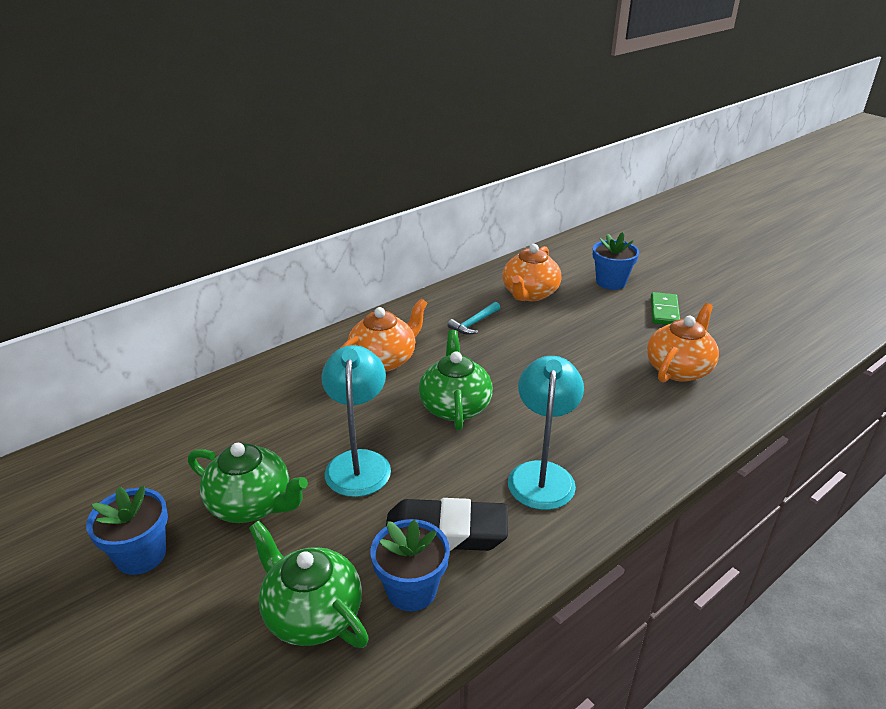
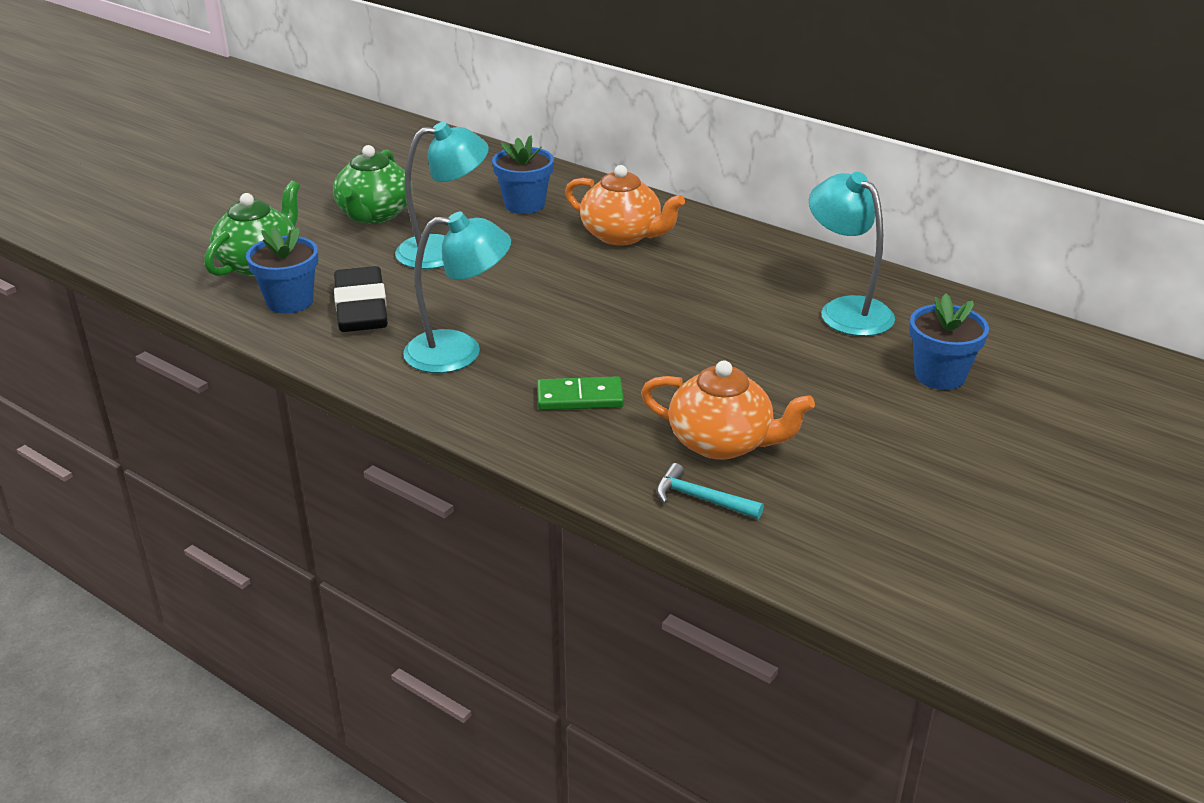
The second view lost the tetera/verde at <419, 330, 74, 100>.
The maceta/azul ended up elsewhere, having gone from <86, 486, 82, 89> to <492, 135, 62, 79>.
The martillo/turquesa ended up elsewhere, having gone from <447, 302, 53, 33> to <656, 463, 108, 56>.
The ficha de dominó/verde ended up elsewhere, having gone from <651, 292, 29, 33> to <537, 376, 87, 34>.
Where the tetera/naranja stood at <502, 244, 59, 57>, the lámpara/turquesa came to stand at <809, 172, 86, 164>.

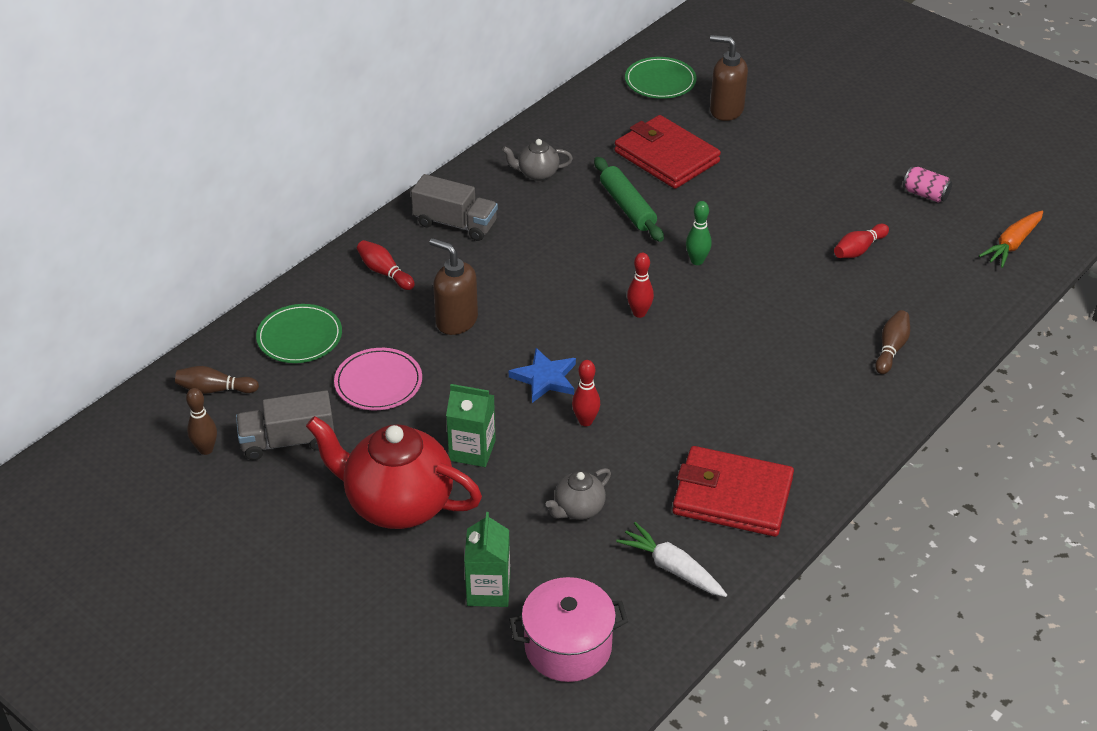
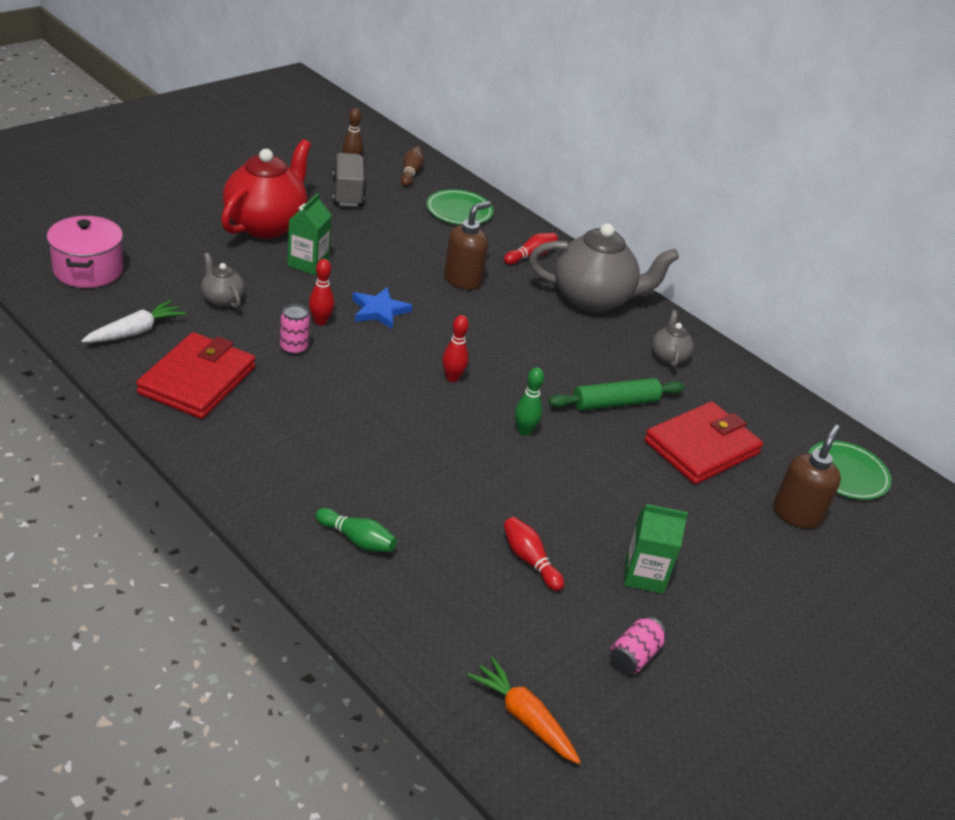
The second view lost the plato/rosa at <334, 348, 88, 62>.
The second view gained the lata/rosa at <280, 304, 30, 51>.
The cartón de leche/verde ended up elsewhere, having gone from <464, 512, 46, 95> to <624, 504, 64, 90>.
Where the camión/gris stood at <411, 174, 87, 67>, the tetera/gris came to stand at <529, 224, 150, 89>.
What was the bolo/marrón at <875, 310, 35, 64> turned into the bolo/verde at <315, 508, 82, 44>.

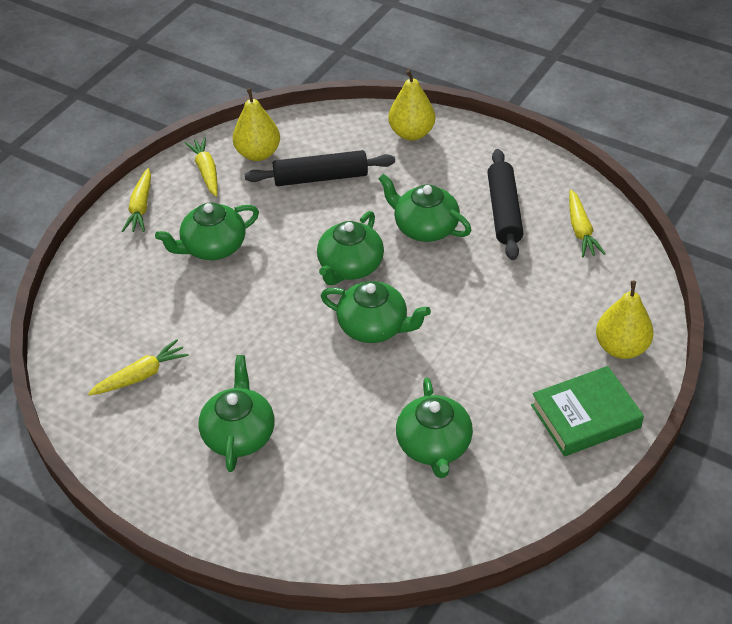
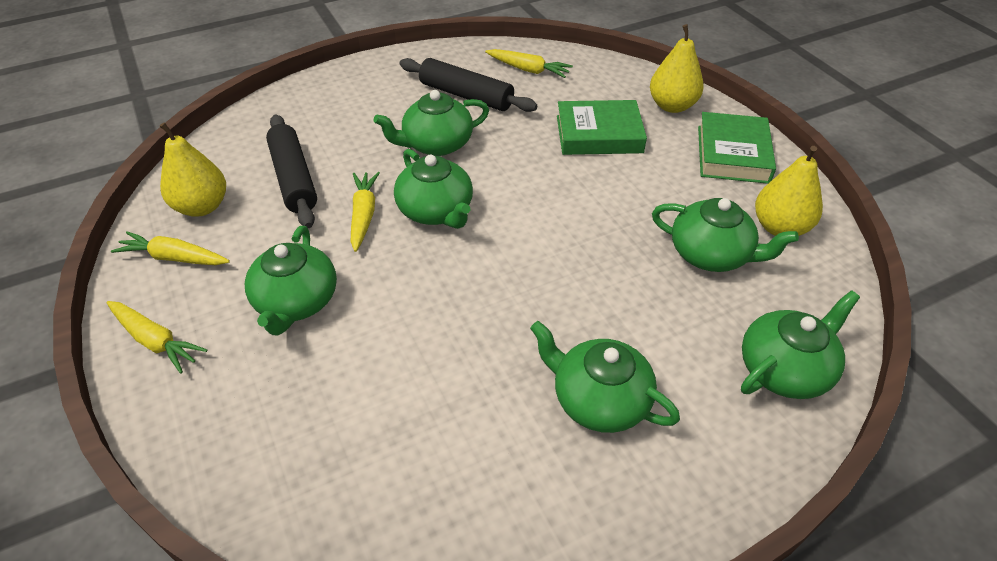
The second view gained the libro/verde at <557, 100, 90, 55>.
The zanahoria/amarillo ended up elsewhere, having gone from <88, 339, 101, 57> to <351, 172, 29, 80>.
The tetera/verde ended up elsewhere, having gone from <321, 281, 110, 62> to <741, 290, 119, 109>.
The pera/amarillo ended up elsewhere, having gone from <388, 70, 47, 71> to <755, 146, 68, 90>.
The rodillo/negro at <245, 150, 150, 36> ended up facing another way, 45 degrees counterclockwise from before.

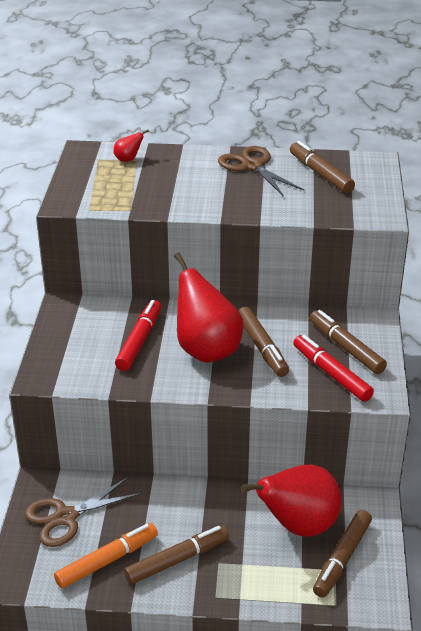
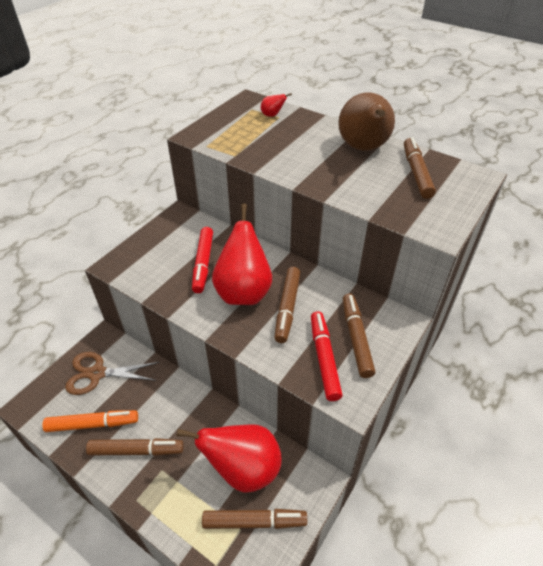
Where the tijeras/marrón stood at <218, 146, 86, 51>, the pera/marrón came to stand at <338, 93, 57, 58>.
The rotulador/rojo at <115, 300, 46, 71> ended up facing another way, 135 degrees clockwise from before.
The rotulador/marrón at <313, 510, 59, 87> ended up facing another way, 150 degrees counterclockwise from before.

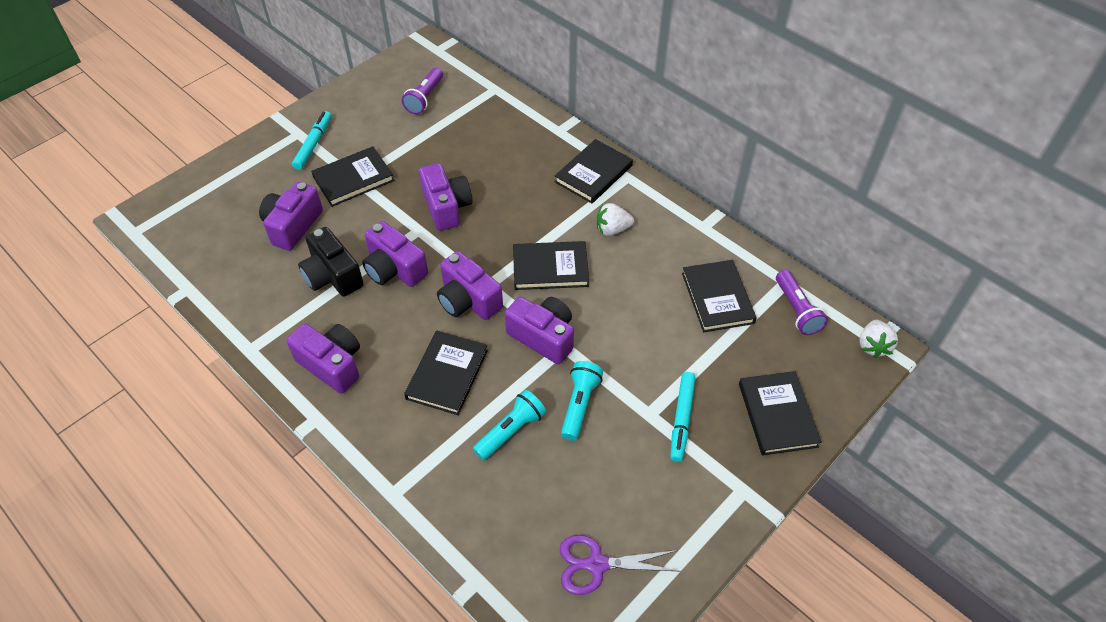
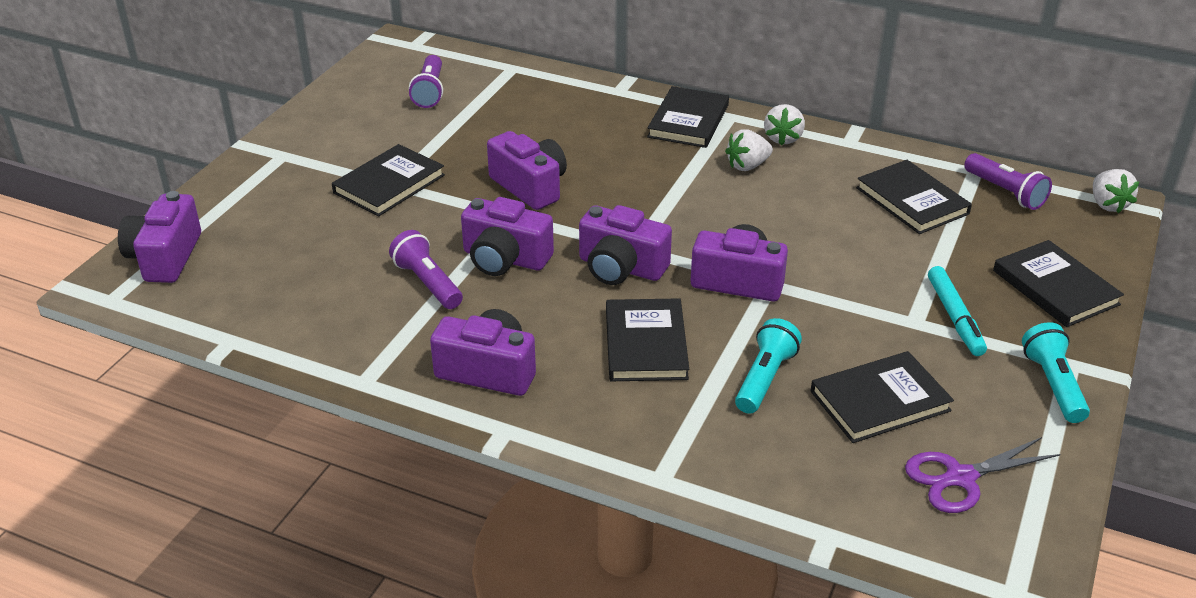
The second view lost the rotulador/turquesa at <292, 111, 39, 59>.
The second view gained the fresa/blanco at <764, 104, 41, 42>.
The cámara/morado ended up elsewhere, having gone from <259, 182, 64, 69> to <118, 191, 83, 92>.
The libro/negro ended up elsewhere, having gone from <513, 241, 76, 49> to <811, 351, 143, 92>.
The lámpara de mano/turquesa ended up elsewhere, having gone from <561, 361, 42, 80> to <1022, 322, 68, 101>.
Where the cámara/negro stood at <298, 227, 66, 70>, the lámpara de mano/morado came to stand at <389, 230, 74, 79>.

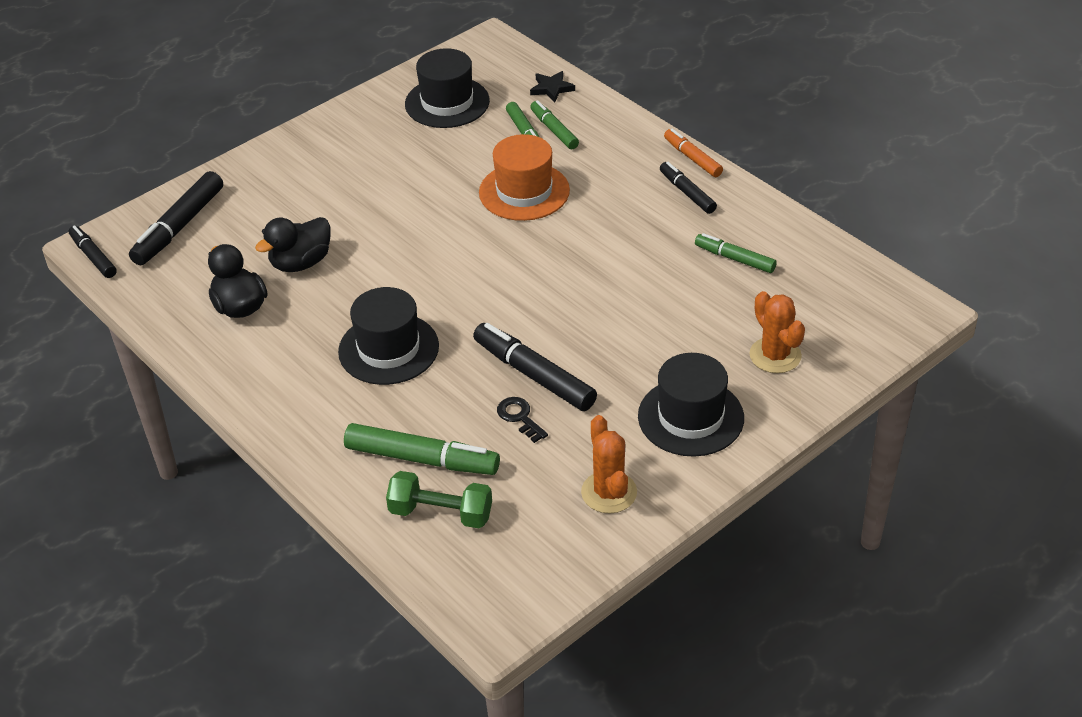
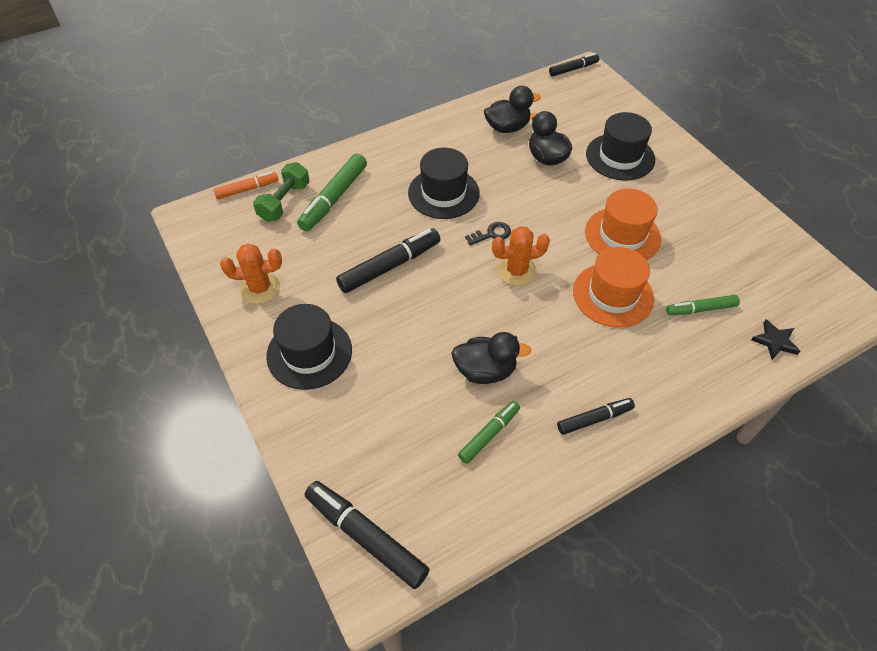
The second view lost the rotulador/verde at <530, 100, 49, 49>.
The second view gained the pato/negro at <451, 332, 80, 52>.
The second view gained the sombrero/naranja at <585, 188, 76, 72>.
The rotulador/negro ended up elsewhere, having gone from <129, 171, 94, 94> to <305, 481, 125, 108>.
The sombrero/negro ended up elsewhere, having gone from <405, 48, 85, 80> to <586, 112, 69, 69>.
The llave/negro ended up elsewhere, having gone from <497, 397, 51, 46> to <465, 222, 46, 23>.
The rotulador/naranja ended up elsewhere, having gone from <664, 129, 59, 48> to <213, 172, 65, 27>.
The cactus/naranja ended up elsewhere, having gone from <749, 291, 56, 82> to <492, 226, 58, 60>.

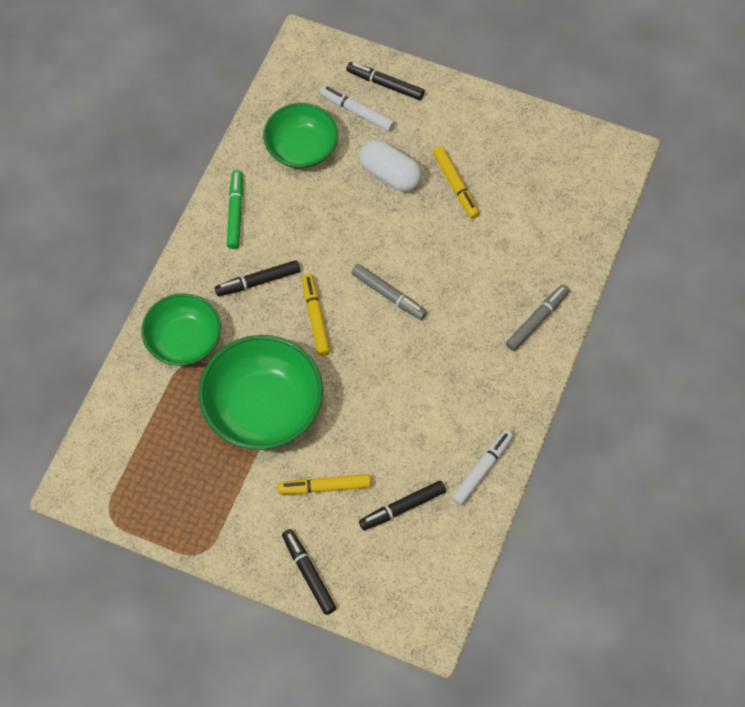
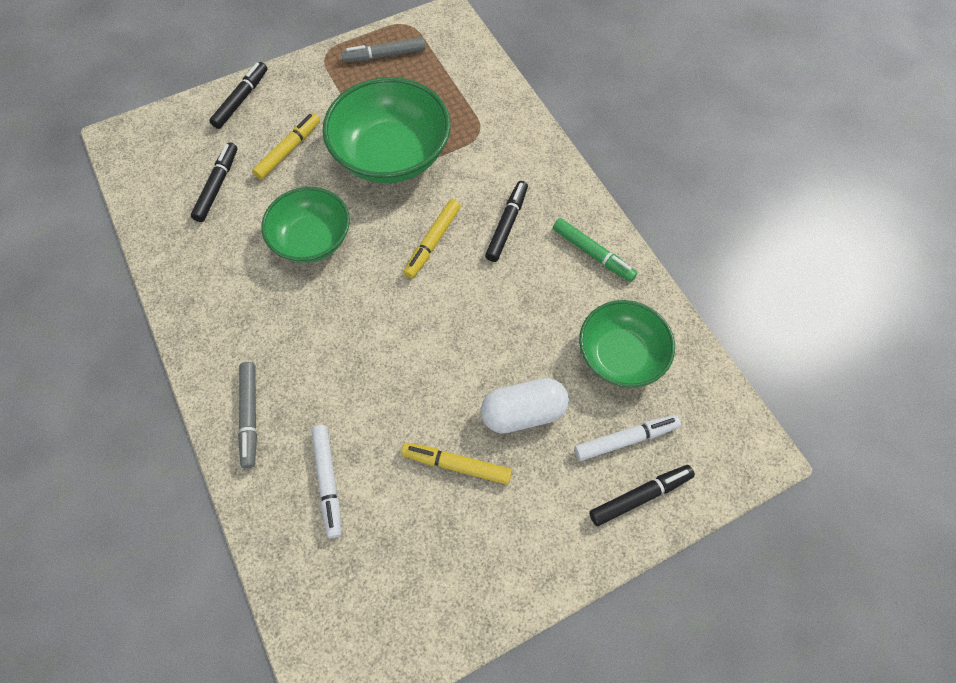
The cuenco/verde ended up elsewhere, having gone from <141, 293, 80, 73> to <261, 187, 89, 76>.
The rotulador/gris ended up elsewhere, having gone from <351, 264, 76, 56> to <341, 37, 84, 25>.
The rotulador/blanco ended up elsewhere, having gone from <452, 429, 62, 76> to <311, 425, 31, 114>.
The rotulador/negro at <282, 529, 54, 86> ended up facing another way, 75 degrees counterclockwise from before.
The rotulador/amarillo at <302, 274, 28, 82> ended up facing another way, 90 degrees clockwise from before.

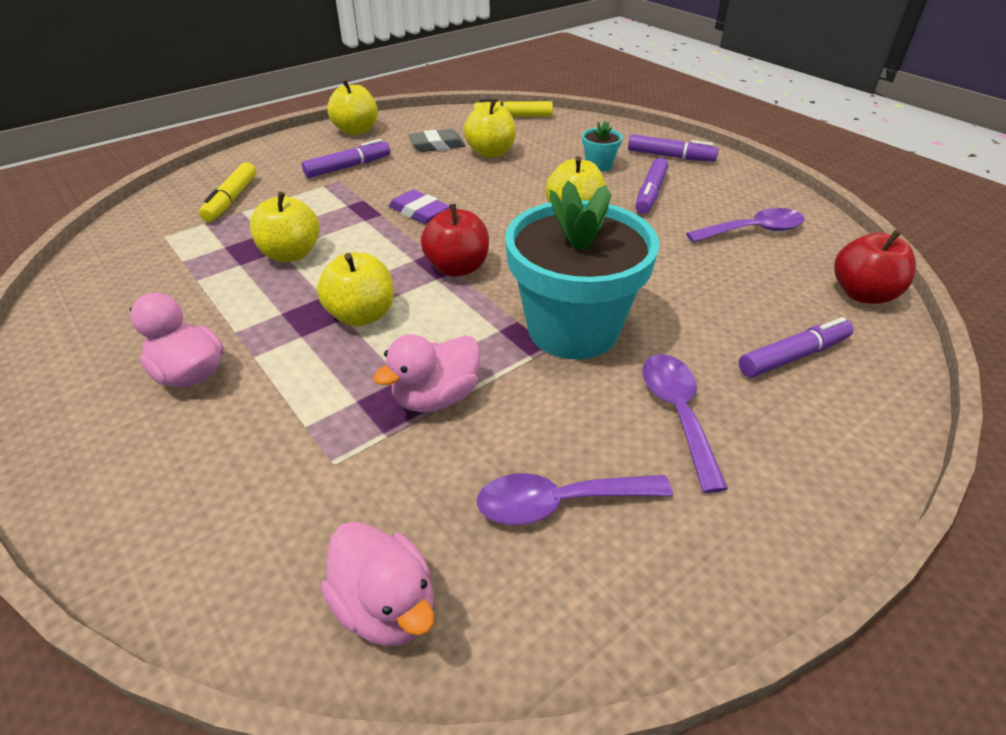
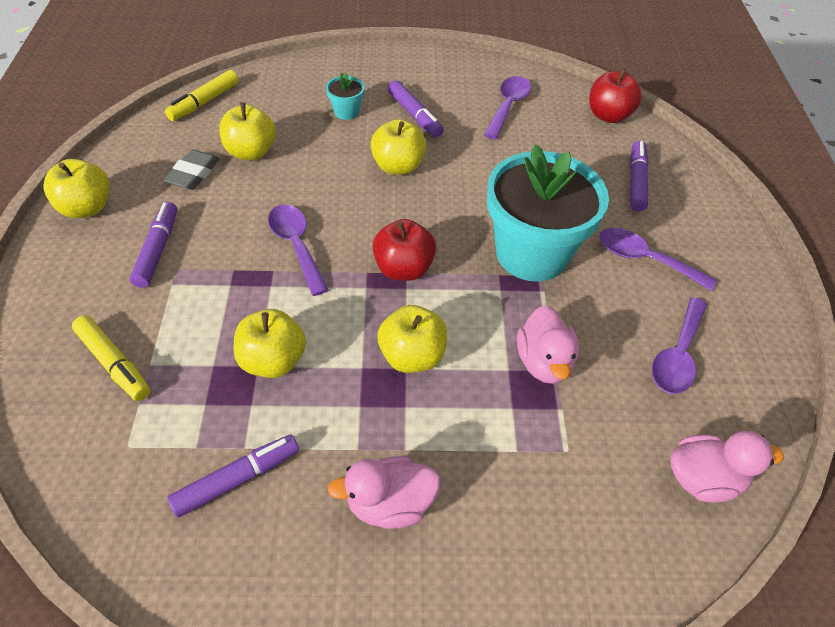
The rotulador/morado ended up elsewhere, having gone from <628, 134, 91, 28> to <167, 435, 132, 83>.
Where the goma de borrar/morado stood at <389, 190, 61, 34>, the cuchara/morado came to stand at <268, 204, 61, 92>.

